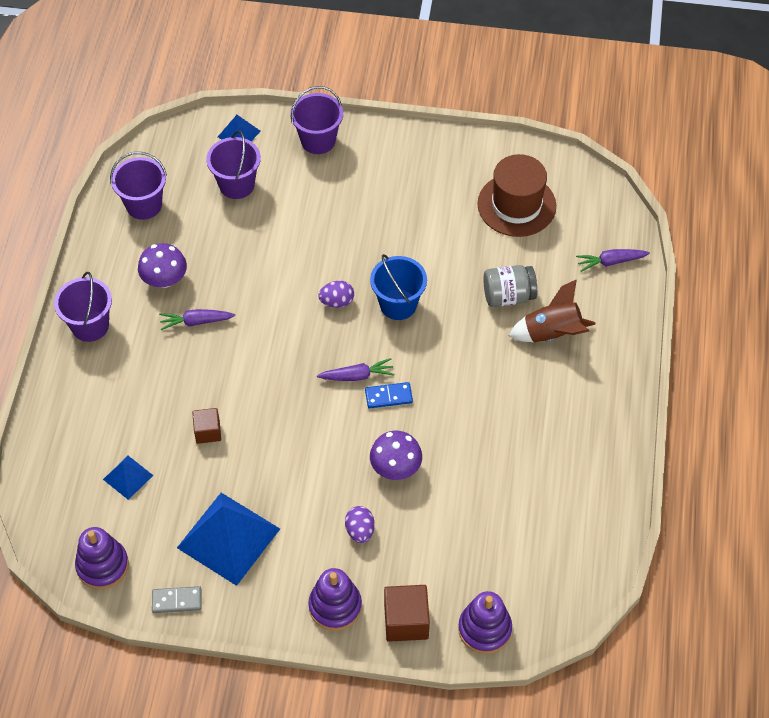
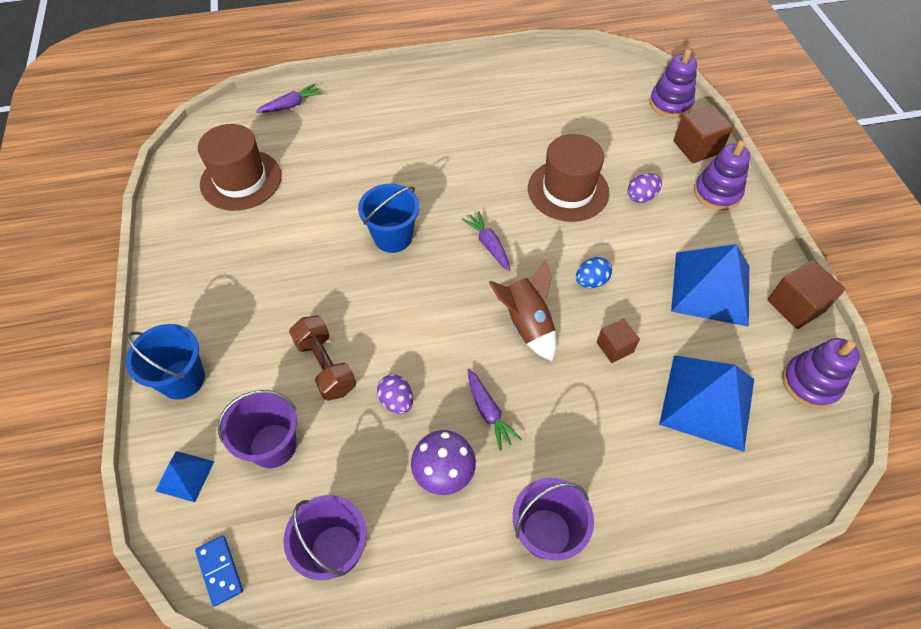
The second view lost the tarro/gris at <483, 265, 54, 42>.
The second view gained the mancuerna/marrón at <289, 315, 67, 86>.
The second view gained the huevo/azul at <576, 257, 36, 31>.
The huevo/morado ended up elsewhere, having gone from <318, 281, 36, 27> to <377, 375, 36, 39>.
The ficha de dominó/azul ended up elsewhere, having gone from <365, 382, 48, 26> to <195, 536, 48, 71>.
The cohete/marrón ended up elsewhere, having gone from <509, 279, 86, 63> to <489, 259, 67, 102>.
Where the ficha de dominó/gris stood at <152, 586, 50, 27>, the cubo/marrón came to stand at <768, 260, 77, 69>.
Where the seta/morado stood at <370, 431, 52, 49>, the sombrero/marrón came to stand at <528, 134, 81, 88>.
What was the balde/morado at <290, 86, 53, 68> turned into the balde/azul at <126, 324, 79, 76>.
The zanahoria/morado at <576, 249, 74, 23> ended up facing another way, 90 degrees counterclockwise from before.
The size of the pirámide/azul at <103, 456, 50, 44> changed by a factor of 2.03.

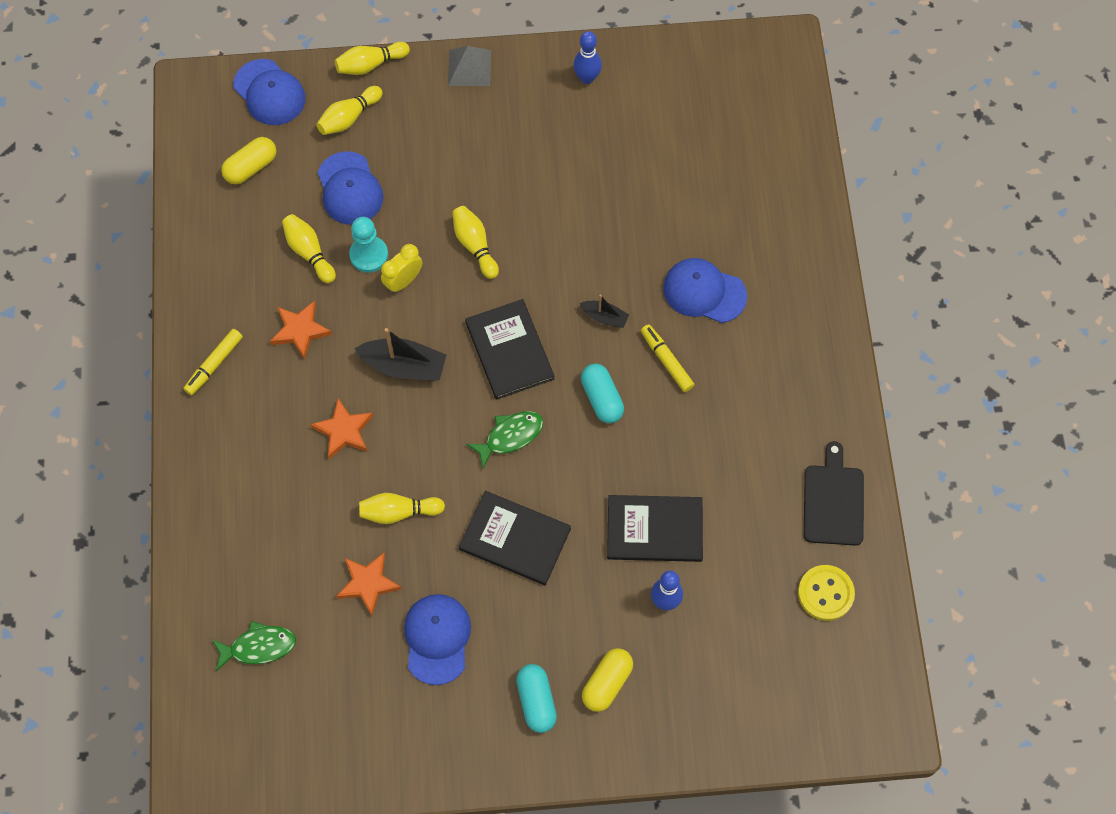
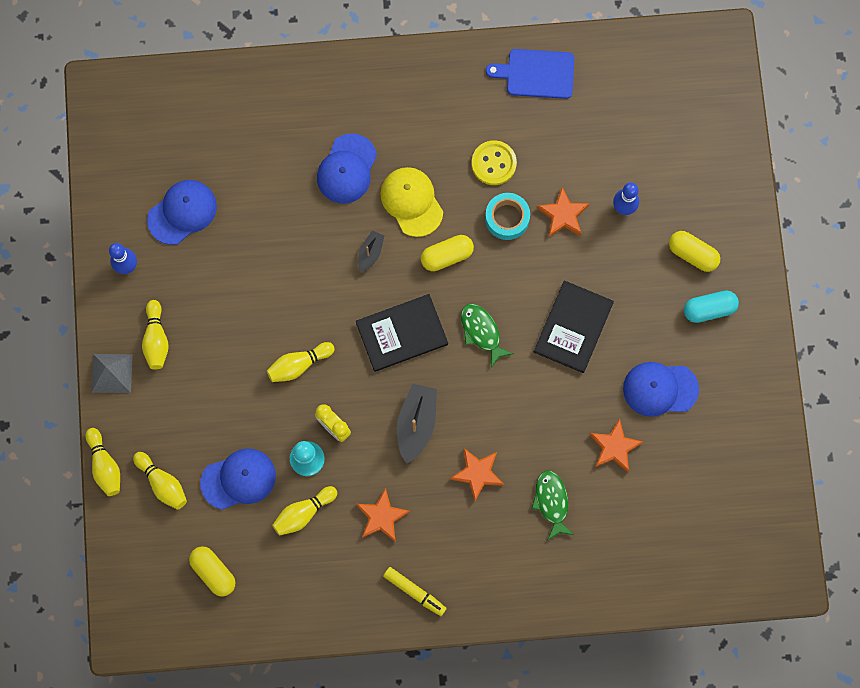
The second view gained the cinta adhesiva/turquesa at <485, 193, 45, 47>.
The pez/verde ended up elsewhere, having gone from <212, 621, 84, 51> to <531, 470, 43, 71>.
The gorra/azul ended up elsewhere, having gone from <233, 59, 72, 66> to <147, 180, 70, 65>.
The bolo/amarillo ended up elsewhere, having gone from <359, 493, 86, 31> to <142, 300, 27, 69>.
The botón/amarillo ended up elsewhere, having gone from <798, 565, 57, 56> to <472, 140, 45, 45>.
Where the libro/negro stood at <607, 495, 96, 67>, the estrella/naranja came to stand at <537, 187, 53, 50>.
Where the rotulador/amarillo stood at <641, 324, 54, 68>, the gorra/amarillo came to stand at <380, 167, 63, 70>.
What was the cápsula/turquesa at <581, 364, 43, 59> turned into the cápsula/amarillo at <421, 235, 53, 36>.
What was the tabla de cortar/negro at <804, 441, 60, 105> turned into the tabla de cortar/azul at <486, 49, 88, 50>.

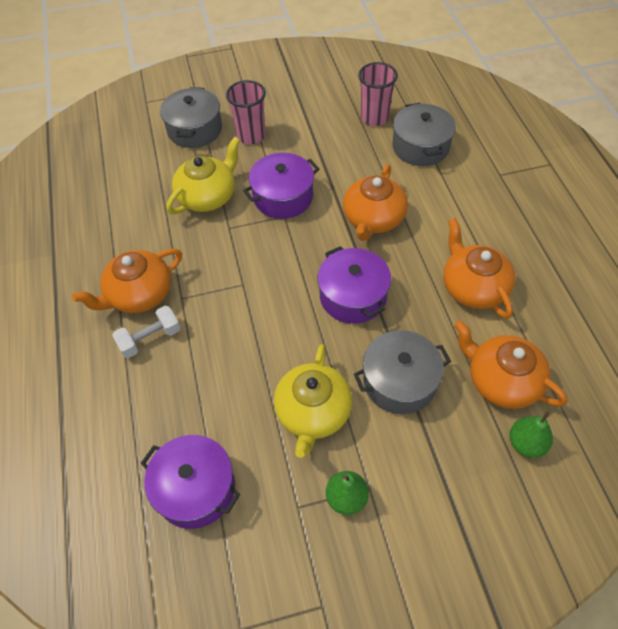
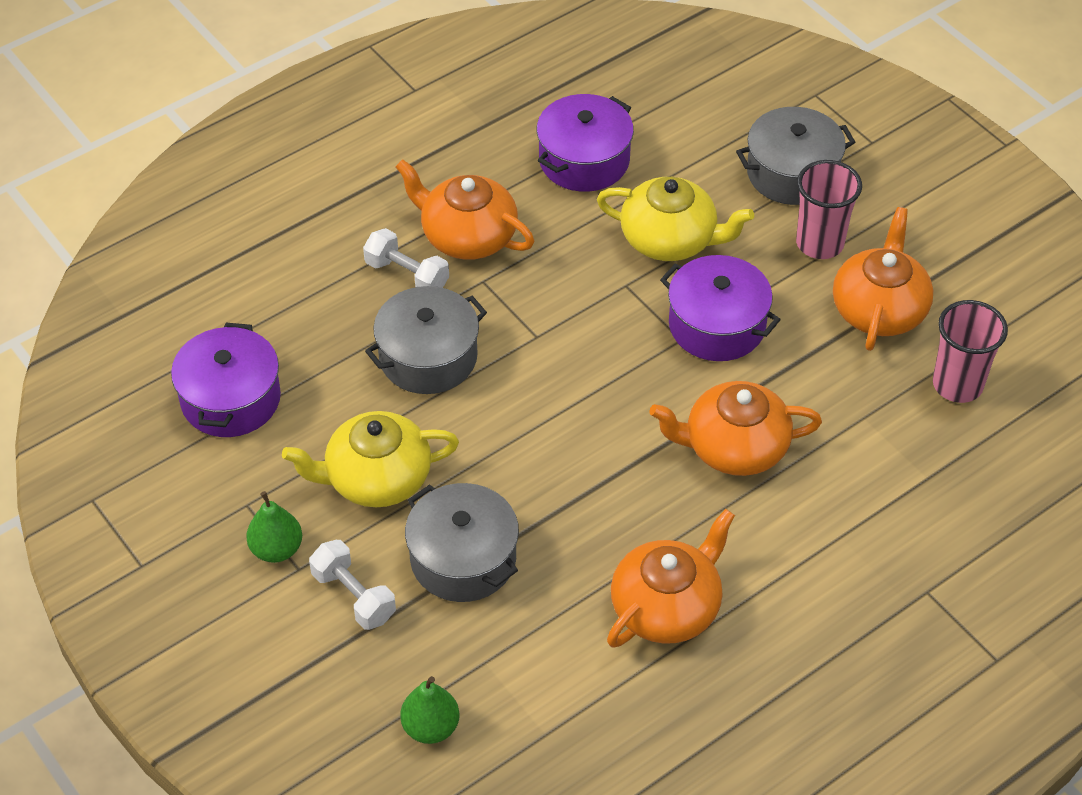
The second view gained the mancuerna/blanco at <309, 540, 87, 90>.
The olla/morado ended up elsewhere, having gone from <317, 246, 74, 78> to <537, 94, 97, 98>.
The olla/gris ended up elsewhere, having gone from <392, 103, 64, 63> to <365, 286, 122, 108>.
The tetera/naranja ended up elsewhere, having gone from <454, 320, 113, 89> to <833, 207, 100, 144>.

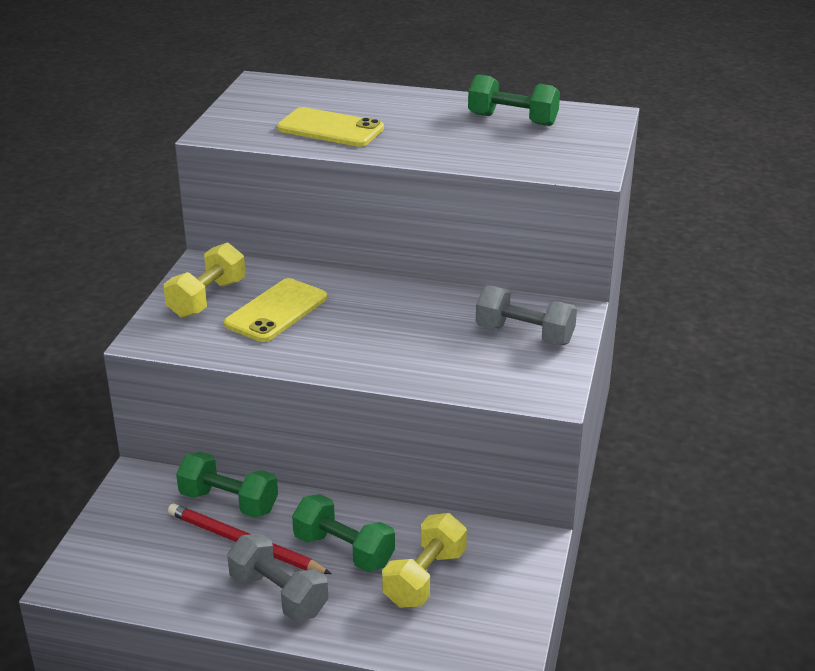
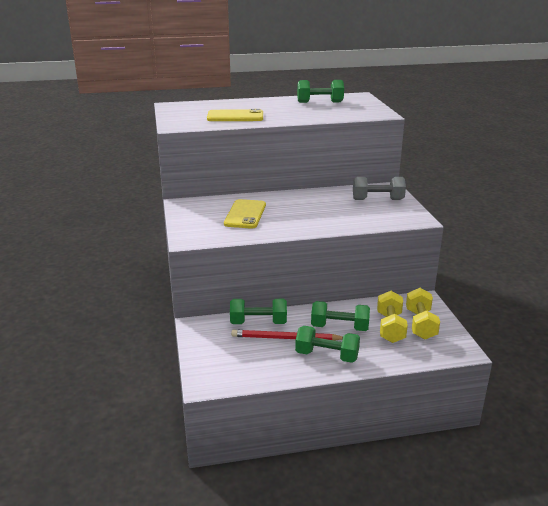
The mancuerna/amarillo ended up elsewhere, having gone from <164, 243, 82, 75> to <406, 288, 34, 52>.
What was the mancuerna/gris at <227, 533, 101, 88> turned into the mancuerna/verde at <295, 326, 65, 37>.

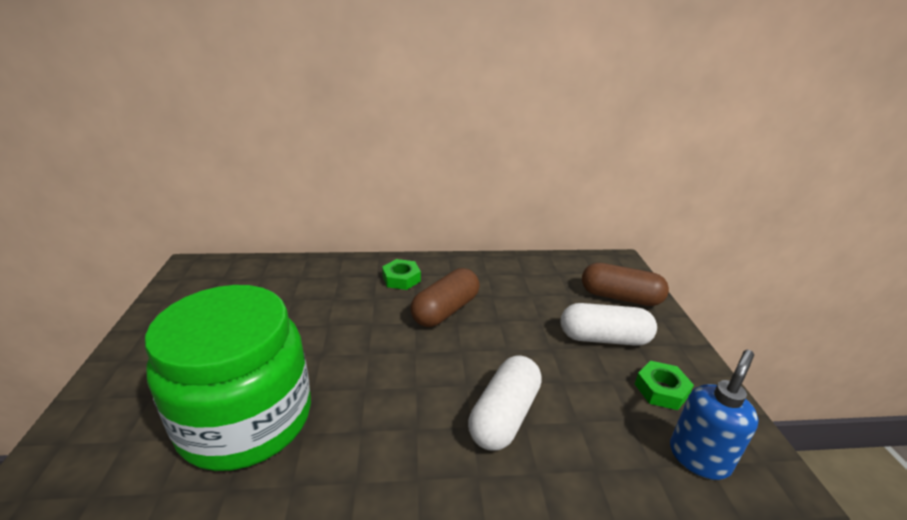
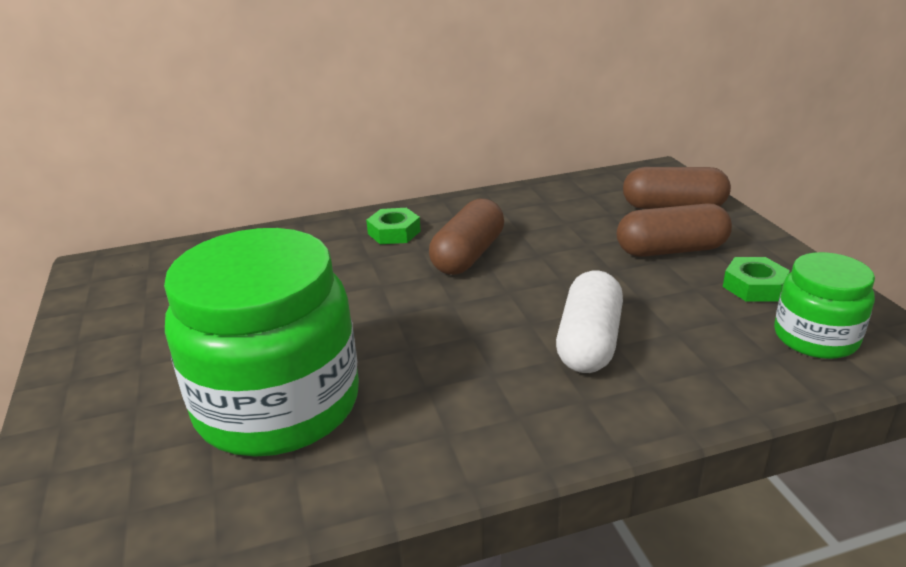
Where the dispensador de jabón/azul stood at <670, 350, 89, 130>, the tarro/verde came to stand at <774, 252, 101, 107>.
What was the cápsula/blanco at <561, 303, 96, 43> turned into the cápsula/marrón at <617, 203, 115, 54>.

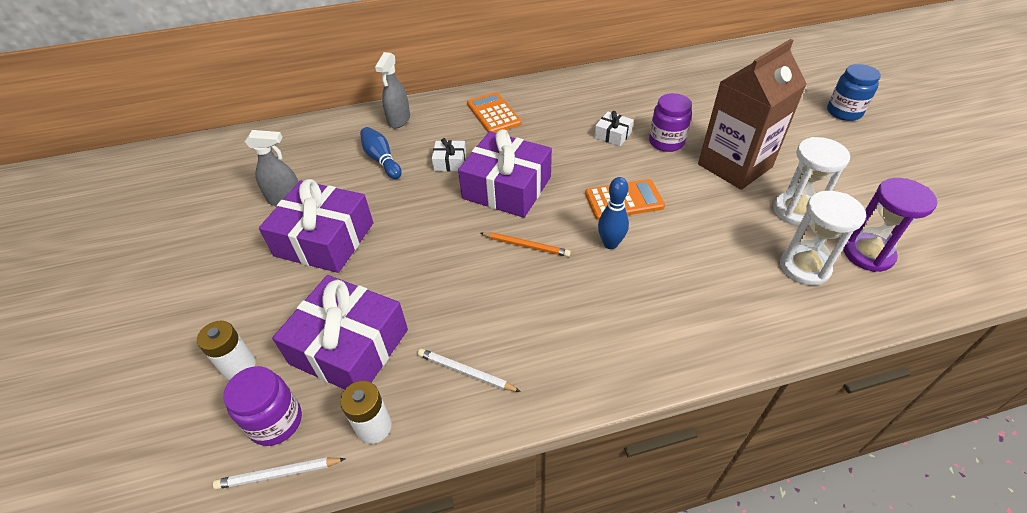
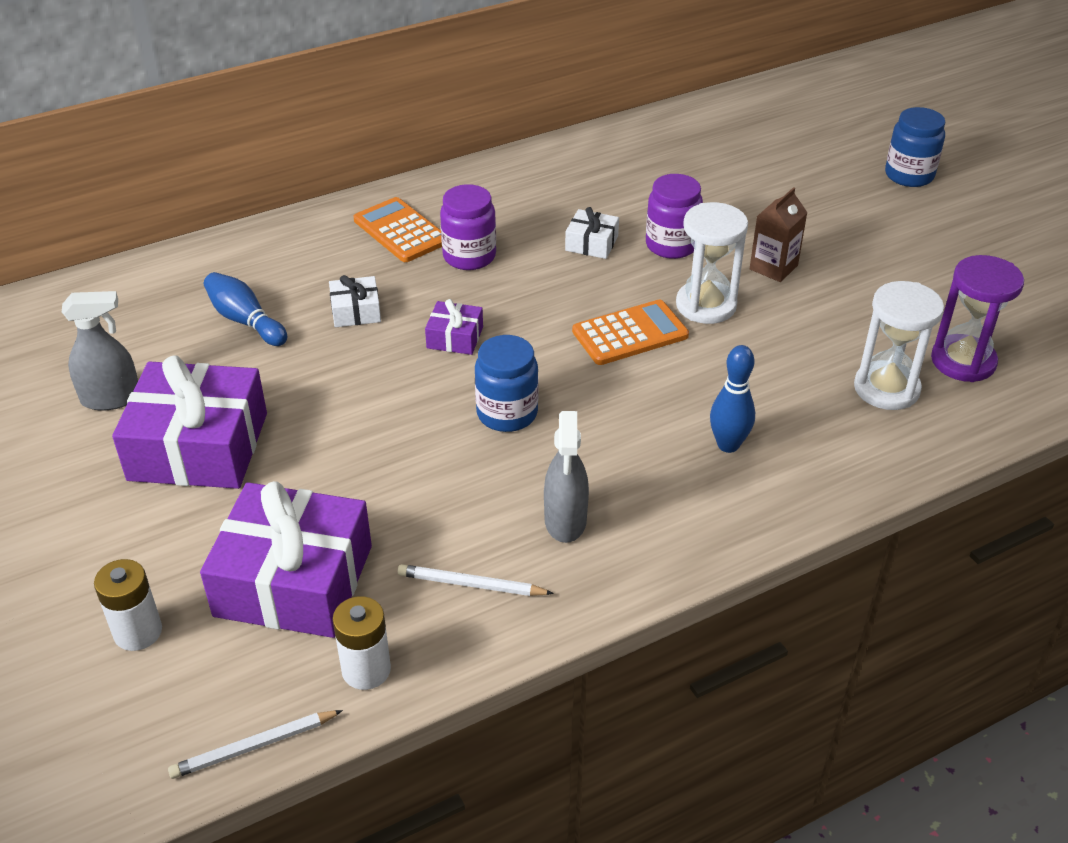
The tarro/morado ended up elsewhere, having gone from <223, 366, 79, 80> to <440, 184, 56, 86>.
The pulverizador/gris ended up elsewhere, having gone from <375, 52, 35, 76> to <544, 411, 45, 132>.
The bolo/azul ended up elsewhere, having gone from <598, 177, 31, 72> to <710, 345, 45, 108>.
The reloj de arena/blanco ended up elsewhere, having gone from <773, 137, 77, 89> to <676, 202, 72, 122>.
Where the lápiz/naranja stood at <480, 232, 91, 25>, the tarro/azul came to stand at <475, 335, 64, 97>.
The size of the regalo/morado at <458, 129, 94, 89> changed by a factor of 0.45.
The size of the cartón de leche/marrón at <698, 39, 109, 151> changed by a factor of 0.47.

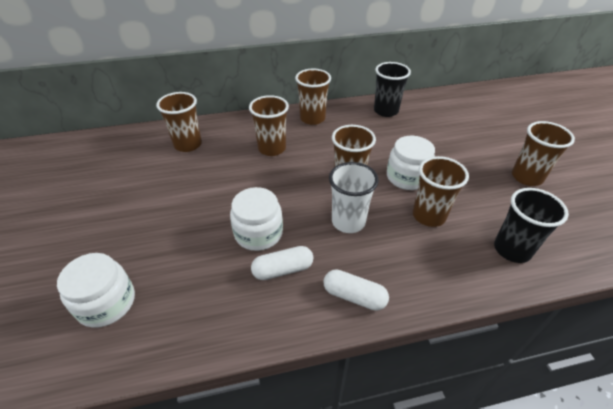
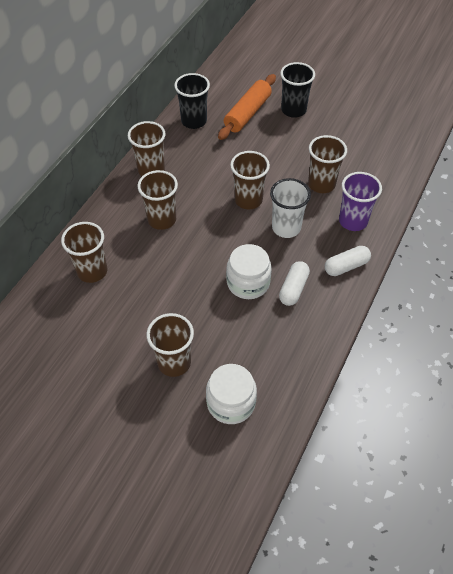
The second view lost the tarro/blanco at <387, 136, 48, 54>.
The second view gained the rodillo/naranja at <218, 74, 58, 66>.
The second view gained the vaso/morado at <339, 172, 43, 59>.
The vaso/negro ended up elsewhere, having gone from <494, 188, 75, 75> to <280, 62, 35, 56>.
The vaso/marrón ended up elsewhere, having gone from <512, 121, 63, 65> to <146, 313, 48, 64>.

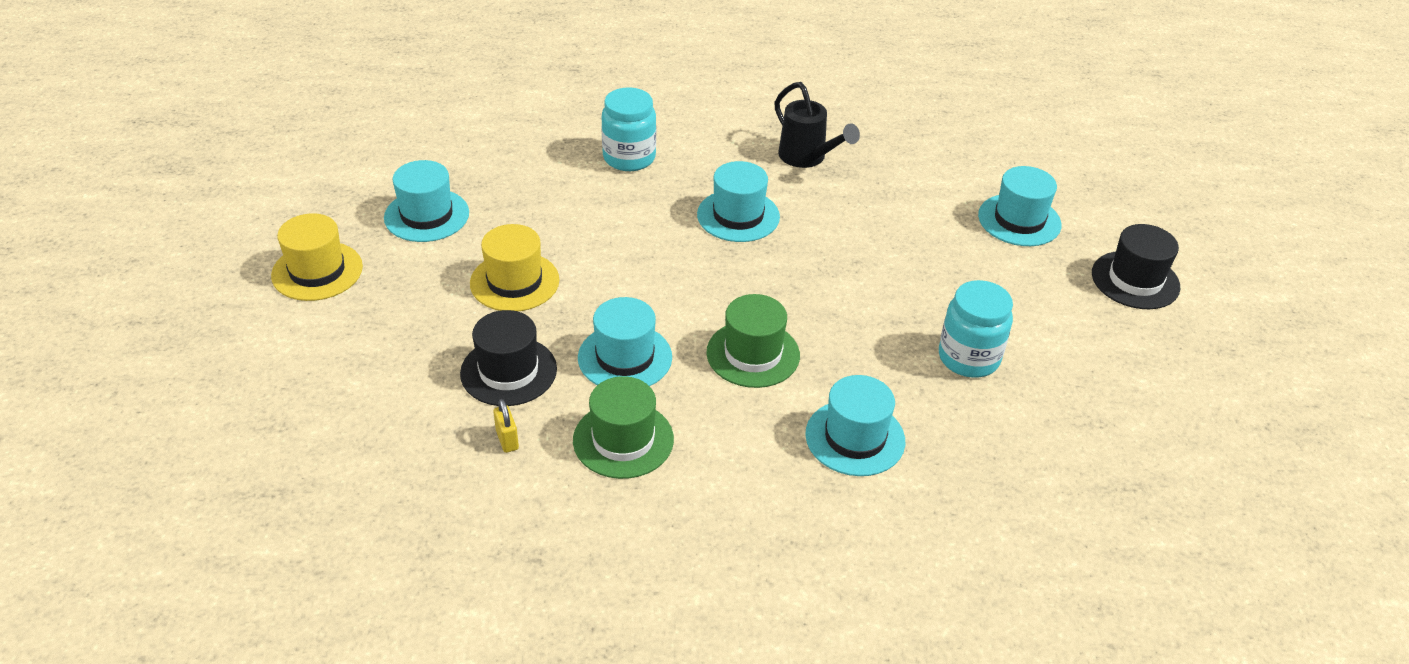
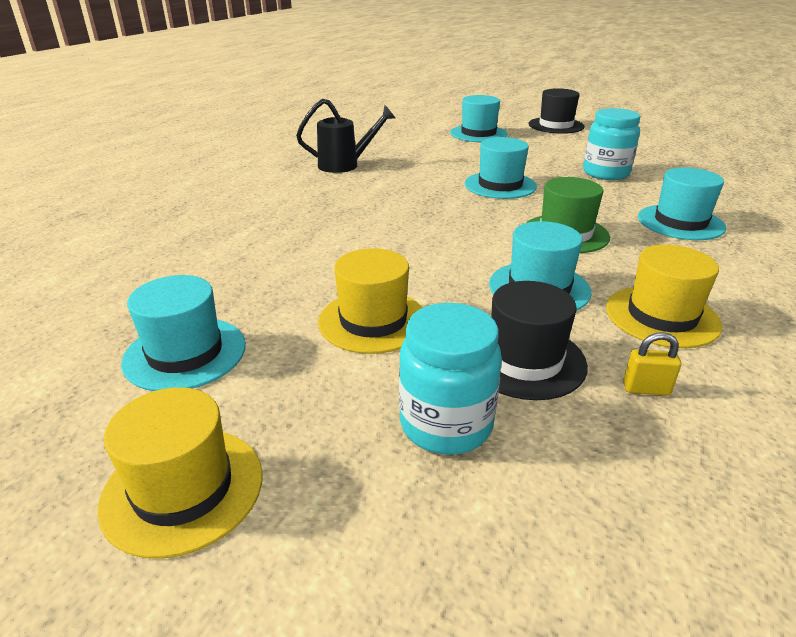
The tarro/turquesa ended up elsewhere, having gone from <602, 88, 54, 83> to <399, 303, 103, 152>.
The sombrero/turquesa ended up elsewhere, having gone from <697, 161, 83, 81> to <465, 137, 72, 62>.
What was the sombrero/verde at <573, 376, 101, 103> turned into the sombrero/amarillo at <606, 245, 116, 103>.

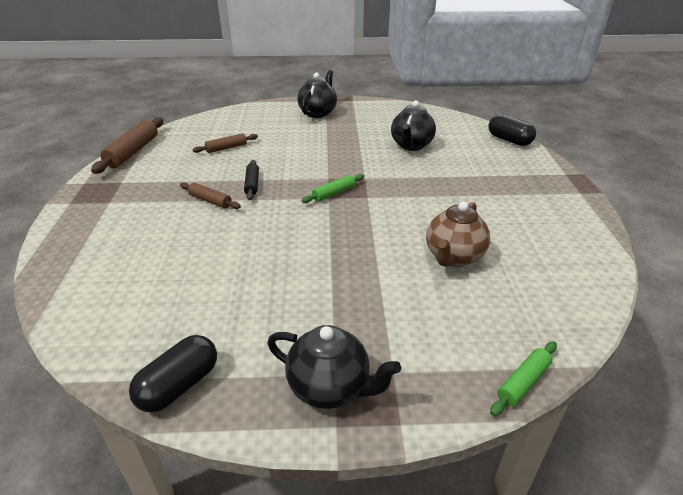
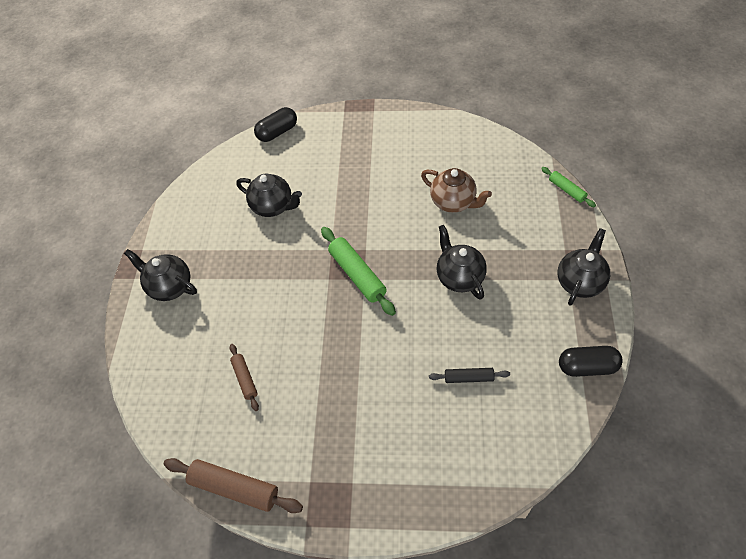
The second view lost the rodillo/marrón at <180, 182, 61, 27>.
The second view gained the tetera/negro at <436, 225, 51, 75>.
The rodillo/negro ended up elsewhere, having gone from <244, 160, 15, 40> to <429, 368, 81, 15>.
The cápsula/negro at <129, 335, 88, 77> ended up facing another way, 45 degrees counterclockwise from before.
The size of the rodillo/verde at <301, 174, 63, 29> changed by a factor of 1.74.

